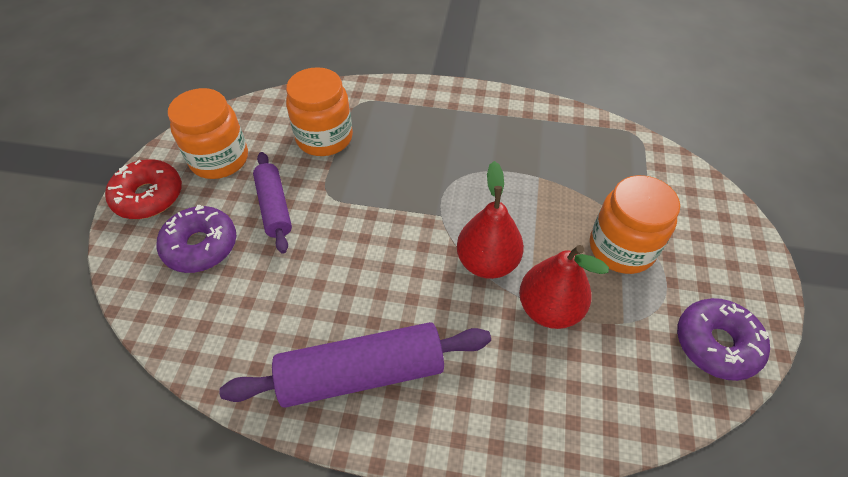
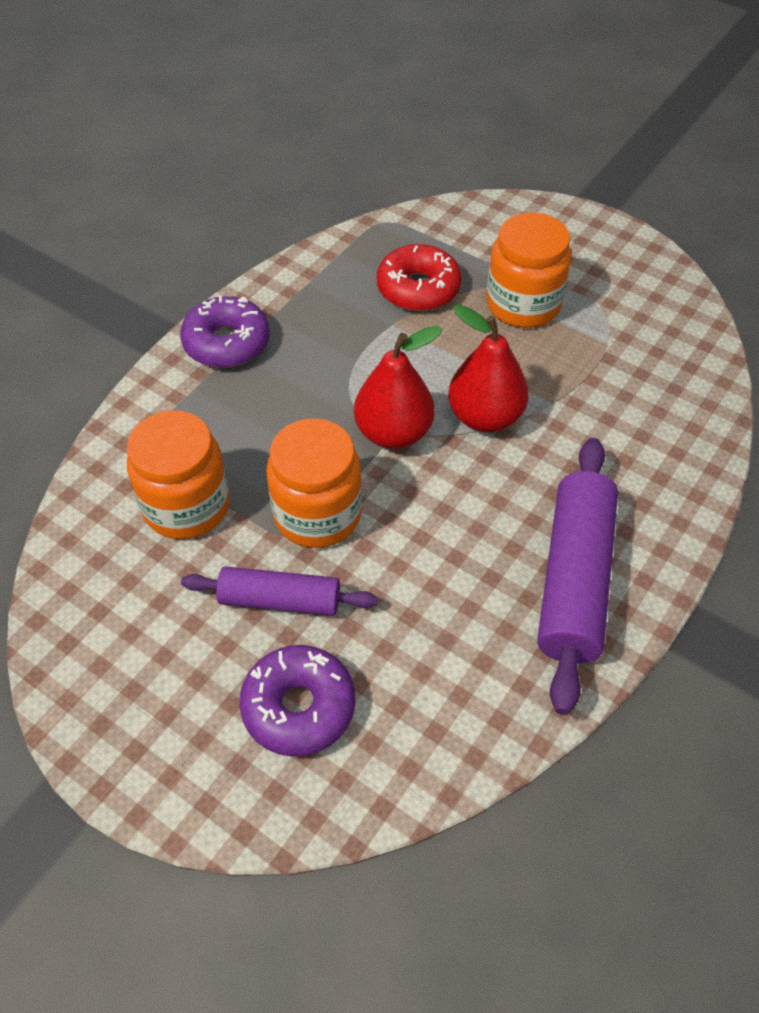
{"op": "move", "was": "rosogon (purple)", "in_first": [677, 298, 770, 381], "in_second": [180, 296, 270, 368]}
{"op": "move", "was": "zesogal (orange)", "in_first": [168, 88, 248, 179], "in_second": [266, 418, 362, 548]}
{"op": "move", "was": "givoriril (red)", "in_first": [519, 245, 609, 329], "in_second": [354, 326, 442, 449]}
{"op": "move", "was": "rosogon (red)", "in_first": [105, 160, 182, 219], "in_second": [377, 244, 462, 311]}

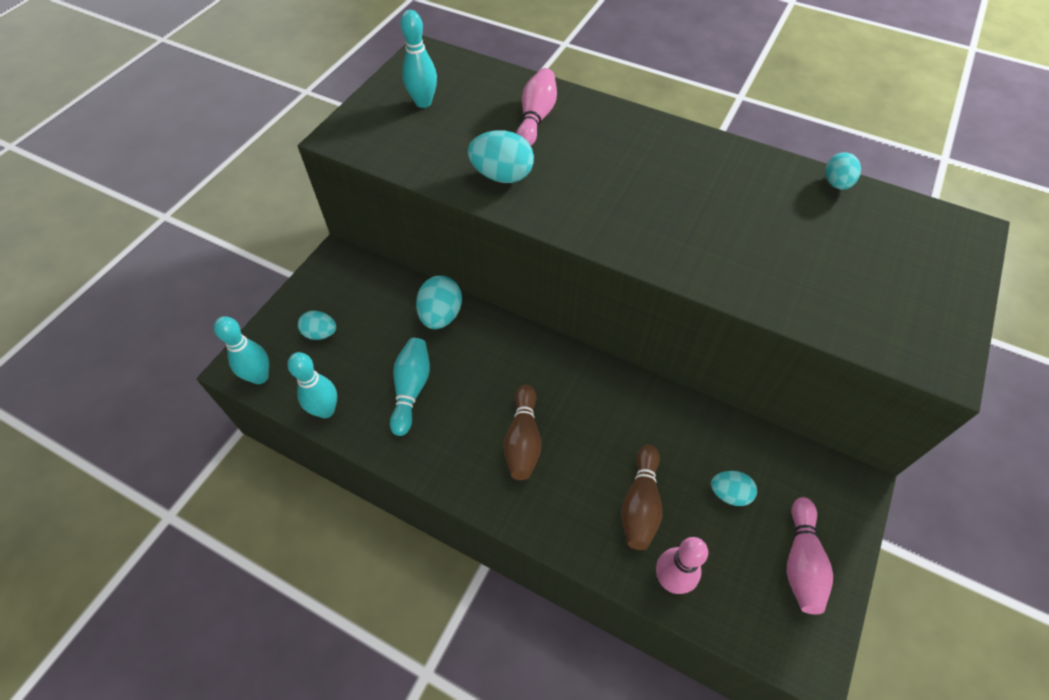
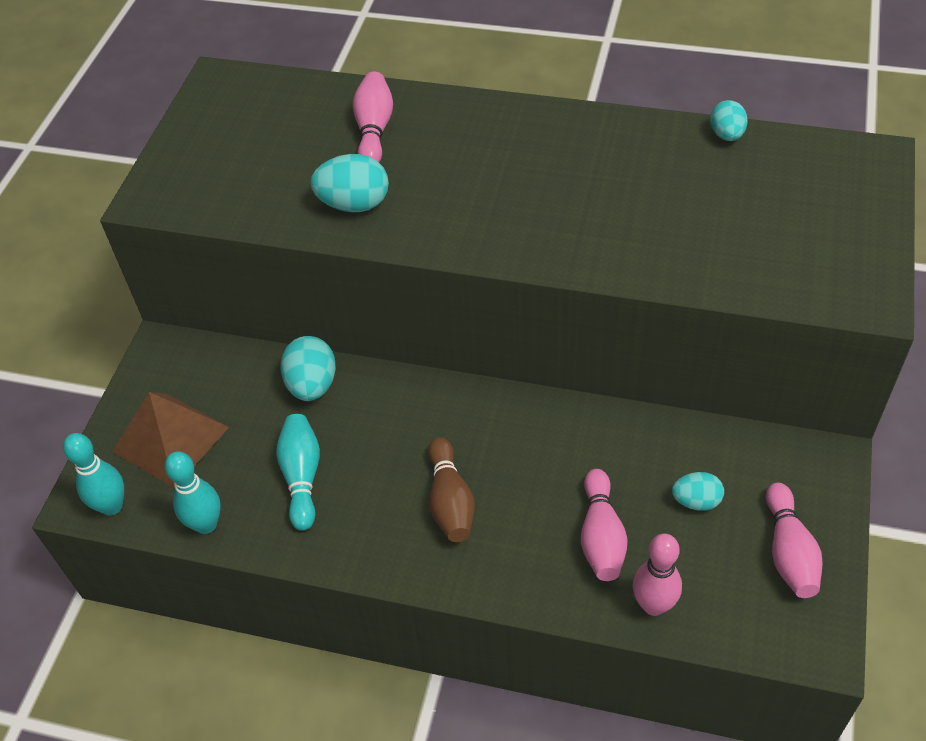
{"op": "replace", "was": "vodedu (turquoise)", "now": "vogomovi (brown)", "in_first": [298, 311, 336, 340], "in_second": [112, 392, 229, 488]}
{"op": "recolor", "was": "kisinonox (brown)", "now": "kisinonox (pink)", "in_first": [621, 445, 662, 550], "in_second": [581, 469, 628, 581]}
{"op": "delete", "was": "kisinonox (turquoise)", "in_first": [401, 10, 437, 108]}

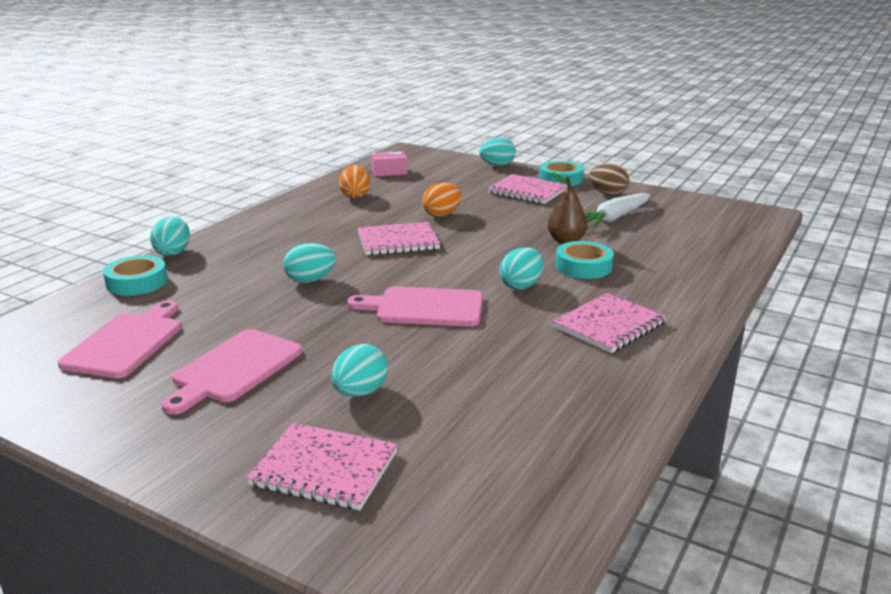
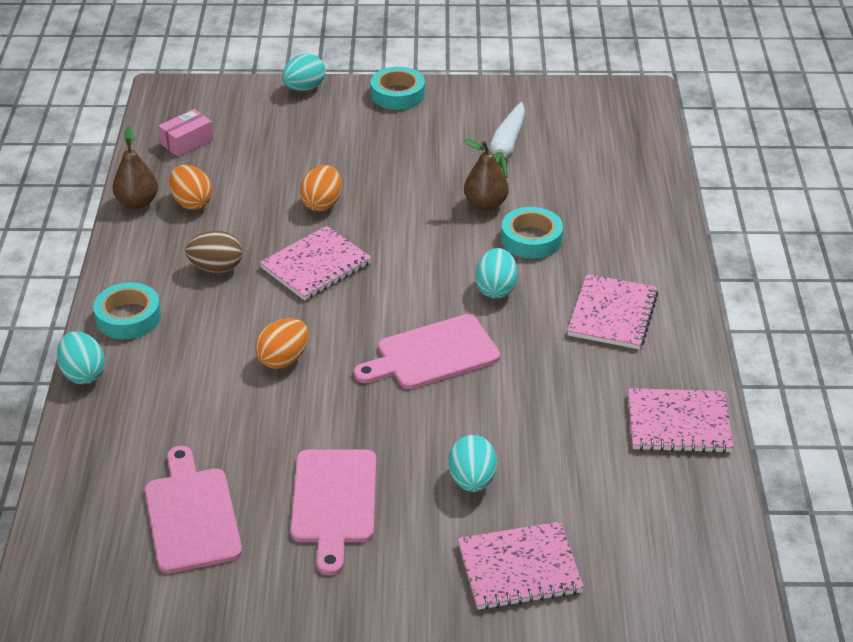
{"op": "move", "was": "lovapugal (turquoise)", "in_first": [103, 255, 167, 296], "in_second": [93, 282, 161, 339]}
{"op": "insert", "now": "givoriril (brown)", "in_second": [112, 126, 158, 209]}
{"op": "move", "was": "vodedu (brown)", "in_first": [589, 164, 630, 195], "in_second": [185, 231, 242, 273]}
{"op": "recolor", "was": "vodedu (turquoise)", "now": "vodedu (orange)", "in_first": [283, 243, 336, 283], "in_second": [255, 318, 309, 369]}
{"op": "move", "was": "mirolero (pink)", "in_first": [488, 174, 568, 204], "in_second": [628, 388, 734, 453]}

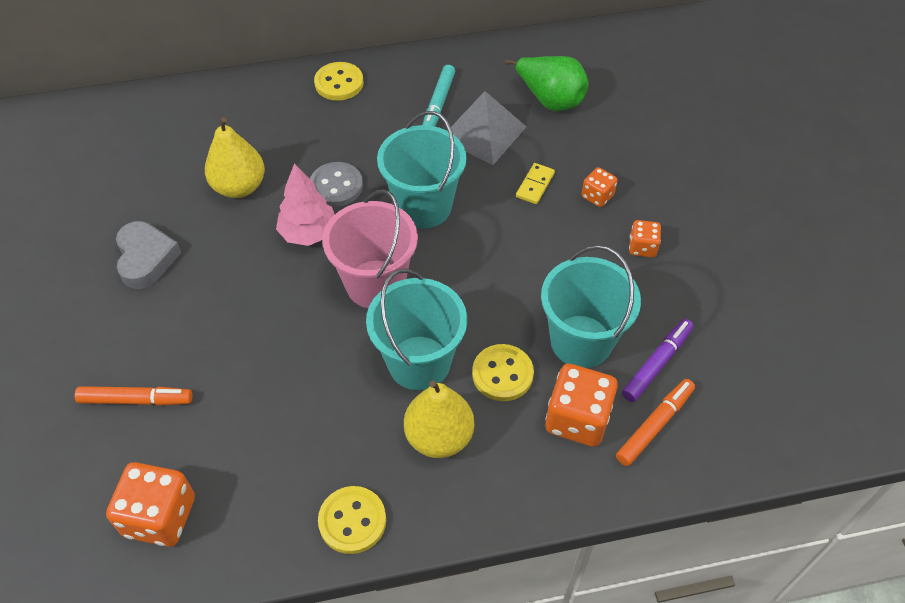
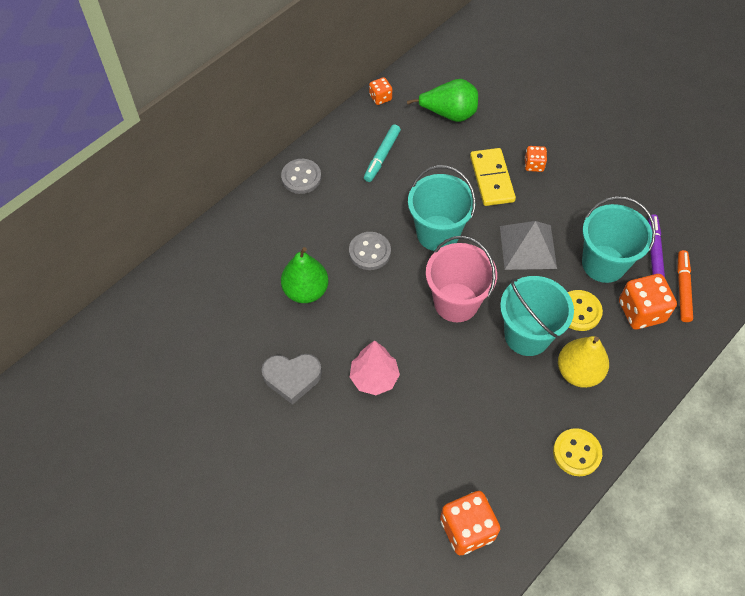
{"op": "rotate", "was": "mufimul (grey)", "in_first": [116, 221, 181, 289], "in_second": [262, 354, 322, 405], "clockwise": 135}
{"op": "recolor", "was": "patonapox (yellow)", "now": "patonapox (grey)", "in_first": [314, 62, 364, 101], "in_second": [281, 159, 321, 194]}
{"op": "recolor", "was": "givoriril (yellow)", "now": "givoriril (green)", "in_first": [205, 117, 265, 198], "in_second": [281, 247, 329, 303]}
{"op": "move", "was": "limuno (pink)", "in_first": [276, 163, 335, 246], "in_second": [350, 340, 400, 395]}
{"op": "rotate", "was": "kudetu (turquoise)", "in_first": [423, 65, 455, 127], "in_second": [364, 124, 401, 182], "clockwise": 45}
{"op": "move", "was": "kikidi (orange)", "in_first": [629, 220, 661, 257], "in_second": [369, 77, 392, 105]}
{"op": "resize", "was": "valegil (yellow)", "in_first": [516, 163, 555, 204], "in_second": [470, 148, 516, 206], "ratio": 1.82}
{"op": "move", "was": "vogomovi (grey)", "in_first": [451, 91, 526, 165], "in_second": [500, 221, 557, 270]}
{"op": "delete", "was": "kudetu (orange)", "in_first": [75, 386, 193, 406]}

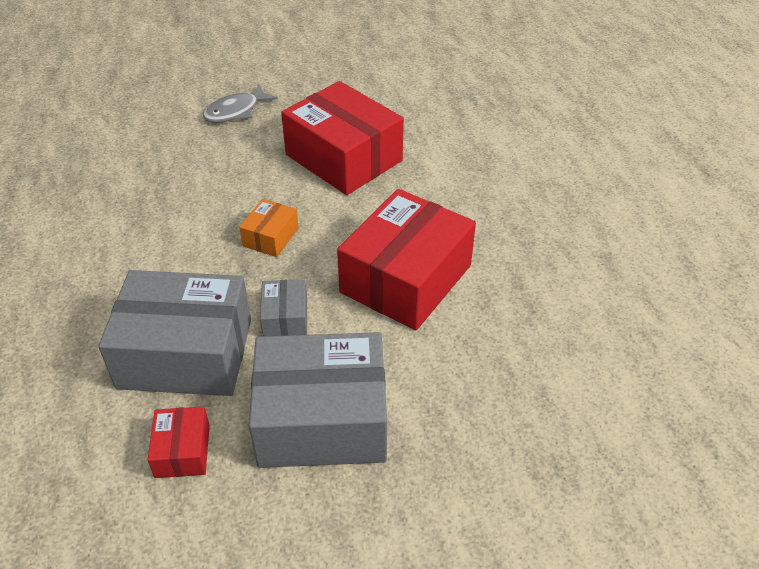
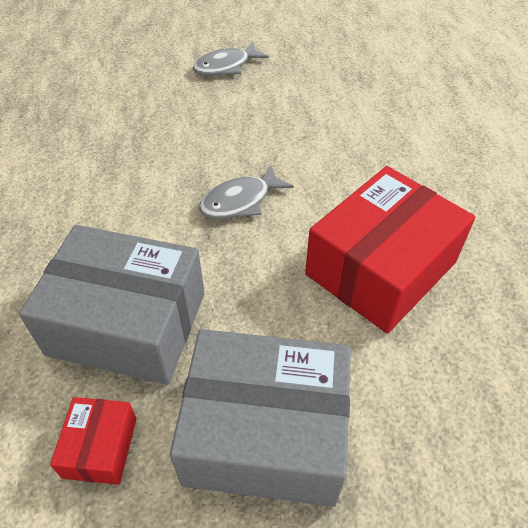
{"op": "replace", "was": "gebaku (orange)", "now": "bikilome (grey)", "in_first": [239, 199, 299, 257], "in_second": [199, 165, 294, 219]}
{"op": "delete", "was": "gebaku (grey)", "in_first": [260, 279, 307, 336]}
{"op": "delete", "was": "gebaku (red)", "in_first": [281, 81, 404, 195]}

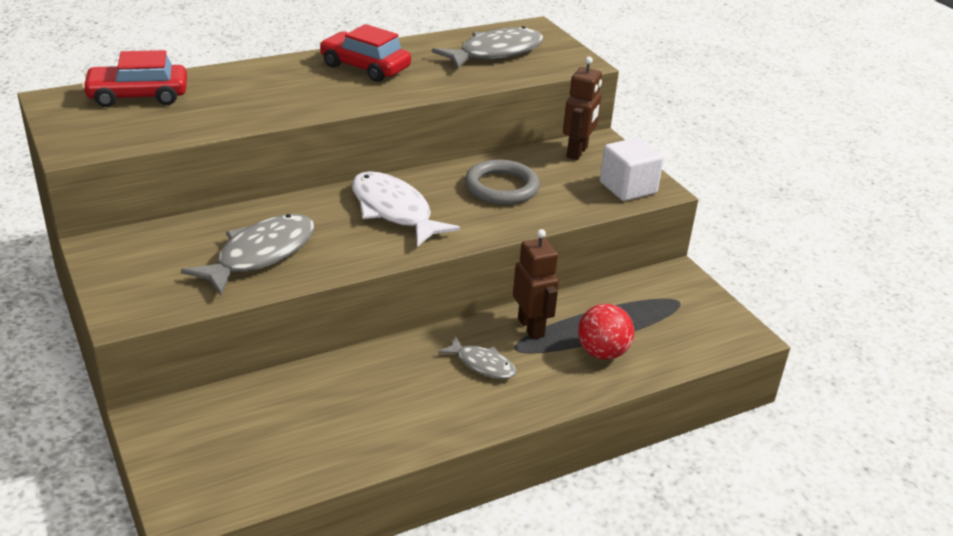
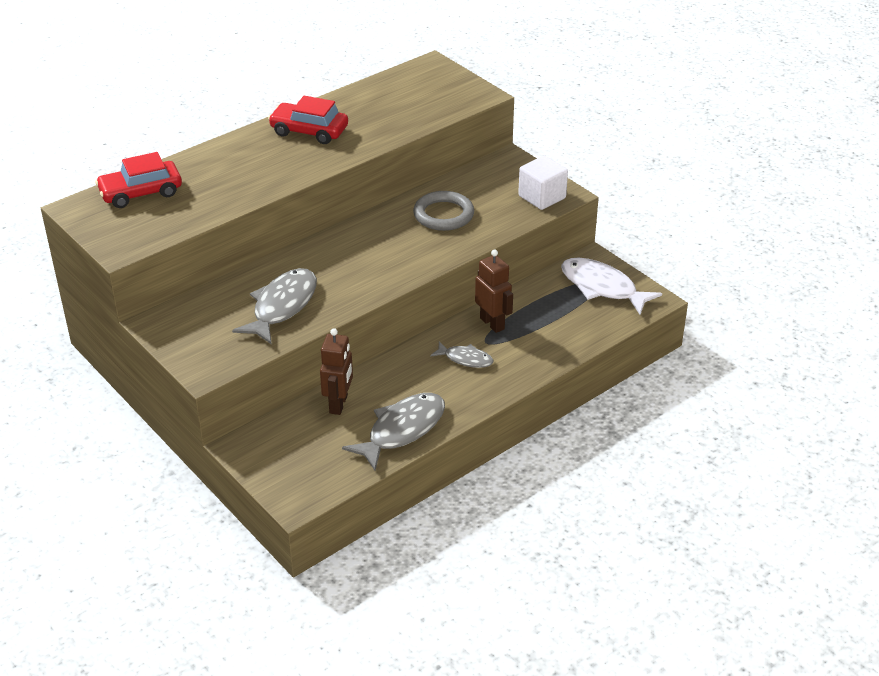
{"op": "move", "was": "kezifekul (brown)", "in_first": [563, 56, 602, 160], "in_second": [320, 328, 353, 415]}
{"op": "move", "was": "bikilome (grey)", "in_first": [432, 26, 543, 69], "in_second": [342, 393, 445, 470]}
{"op": "move", "was": "bikilome (white)", "in_first": [352, 171, 460, 247], "in_second": [561, 258, 662, 315]}
{"op": "delete", "was": "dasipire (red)", "in_first": [578, 304, 634, 360]}

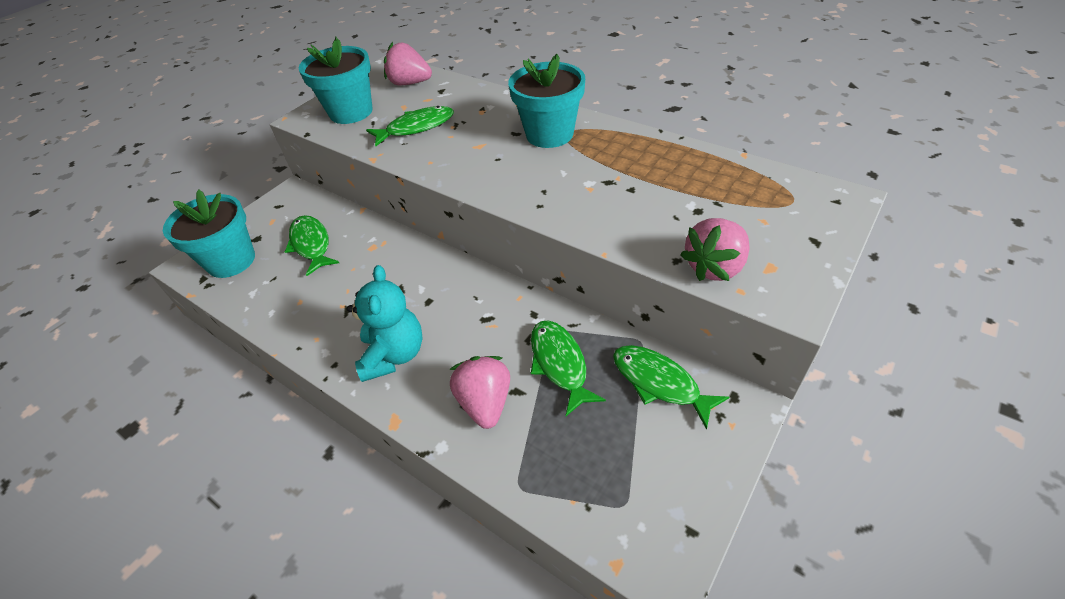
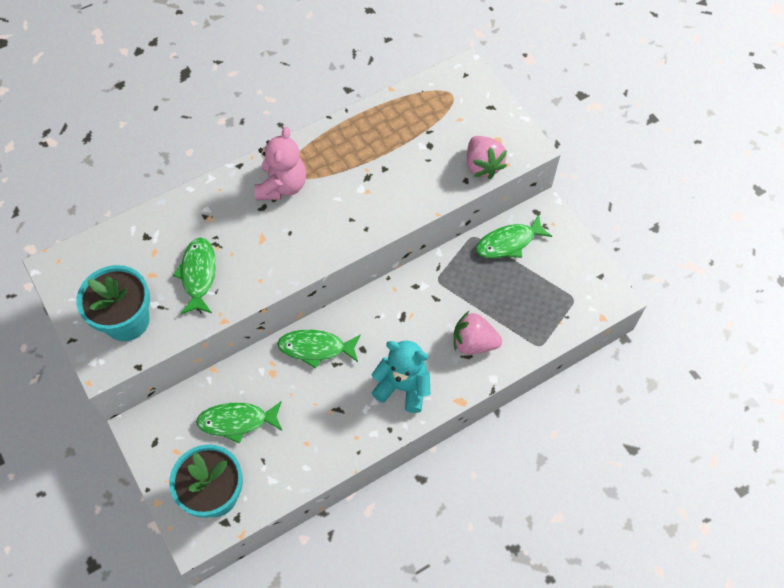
{"op": "replace", "was": "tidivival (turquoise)", "now": "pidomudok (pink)", "in_first": [508, 54, 585, 148], "in_second": [254, 127, 306, 200]}
{"op": "move", "was": "bikilome (green)", "in_first": [531, 321, 606, 416], "in_second": [277, 330, 360, 368]}
{"op": "delete", "was": "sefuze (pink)", "in_first": [384, 42, 432, 86]}

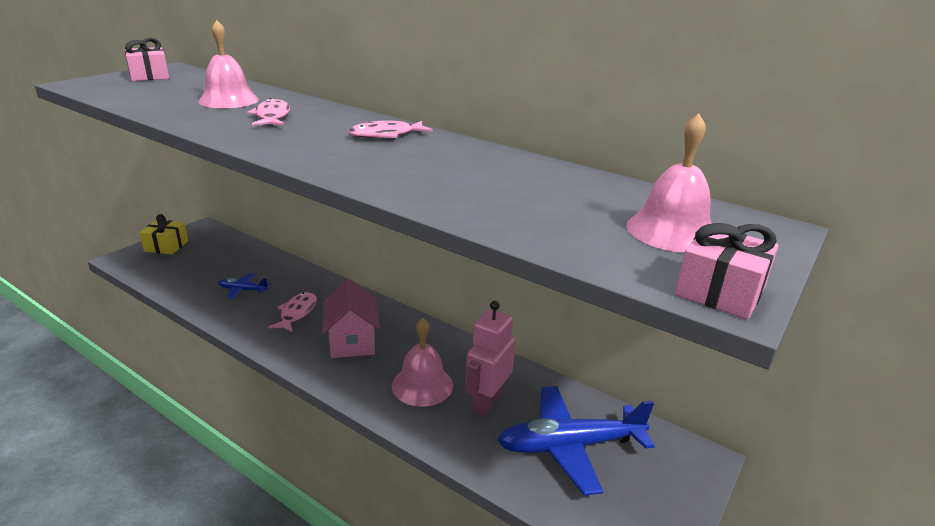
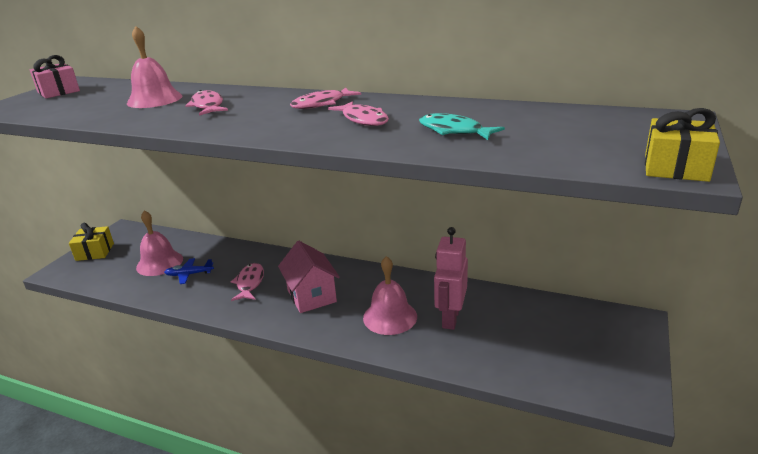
{"op": "move", "was": "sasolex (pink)", "in_first": [626, 113, 712, 253], "in_second": [136, 210, 183, 276]}
{"op": "insert", "now": "bikilome (pink)", "in_second": [328, 101, 389, 126]}
{"op": "insert", "now": "bikilome (turquoise)", "in_second": [419, 113, 505, 140]}
{"op": "recolor", "was": "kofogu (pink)", "now": "kofogu (yellow)", "in_first": [675, 223, 779, 319], "in_second": [645, 108, 720, 182]}
{"op": "delete", "was": "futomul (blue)", "in_first": [497, 386, 655, 496]}

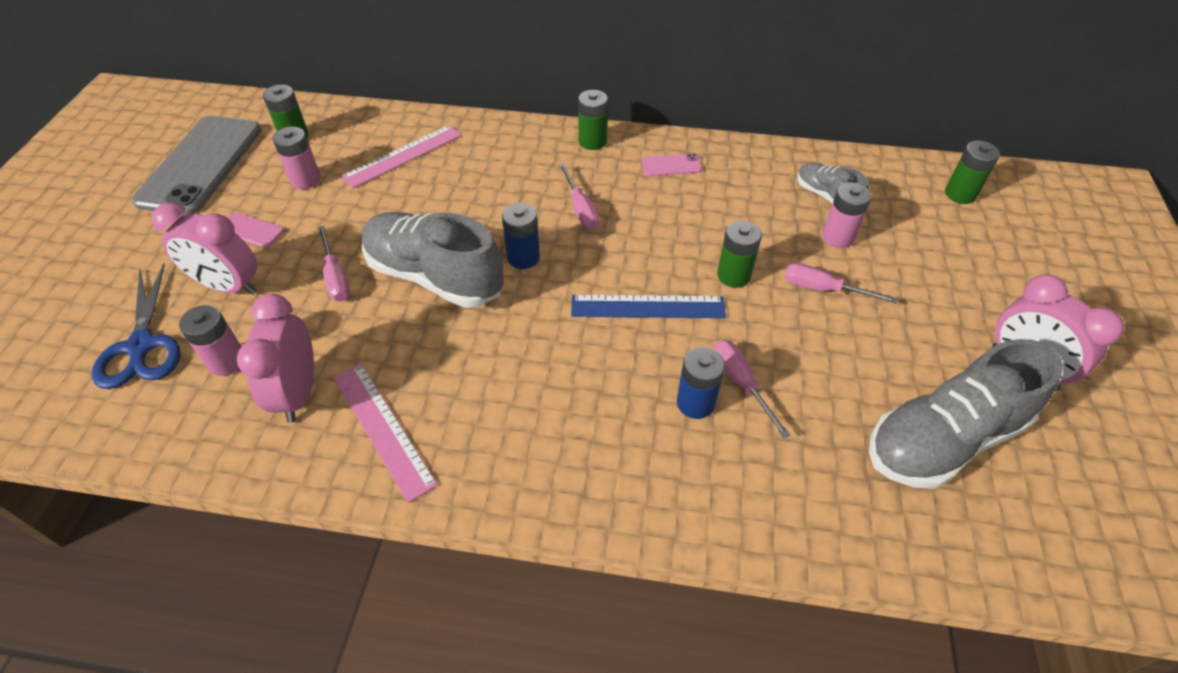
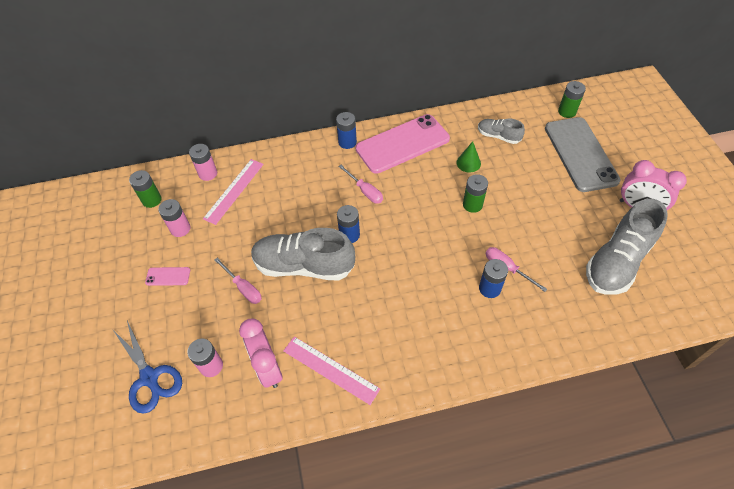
{"op": "move", "was": "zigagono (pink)", "in_first": [822, 182, 872, 248], "in_second": [189, 144, 217, 181]}
{"op": "recolor", "was": "zigagono (green)", "now": "zigagono (blue)", "in_first": [578, 90, 608, 150], "in_second": [336, 112, 357, 149]}
{"op": "resize", "was": "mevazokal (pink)", "in_first": [642, 153, 702, 176], "in_second": [356, 114, 450, 174], "ratio": 2.47}
{"op": "insert", "now": "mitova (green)", "in_second": [456, 141, 481, 172]}
{"op": "move", "was": "mevazokal (grey)", "in_first": [132, 116, 262, 215], "in_second": [545, 117, 621, 192]}
{"op": "delete", "was": "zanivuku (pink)", "in_first": [152, 202, 257, 295]}
{"op": "delete", "was": "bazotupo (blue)", "in_first": [571, 295, 726, 318]}
{"op": "delete", "was": "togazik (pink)", "in_first": [785, 263, 898, 303]}

